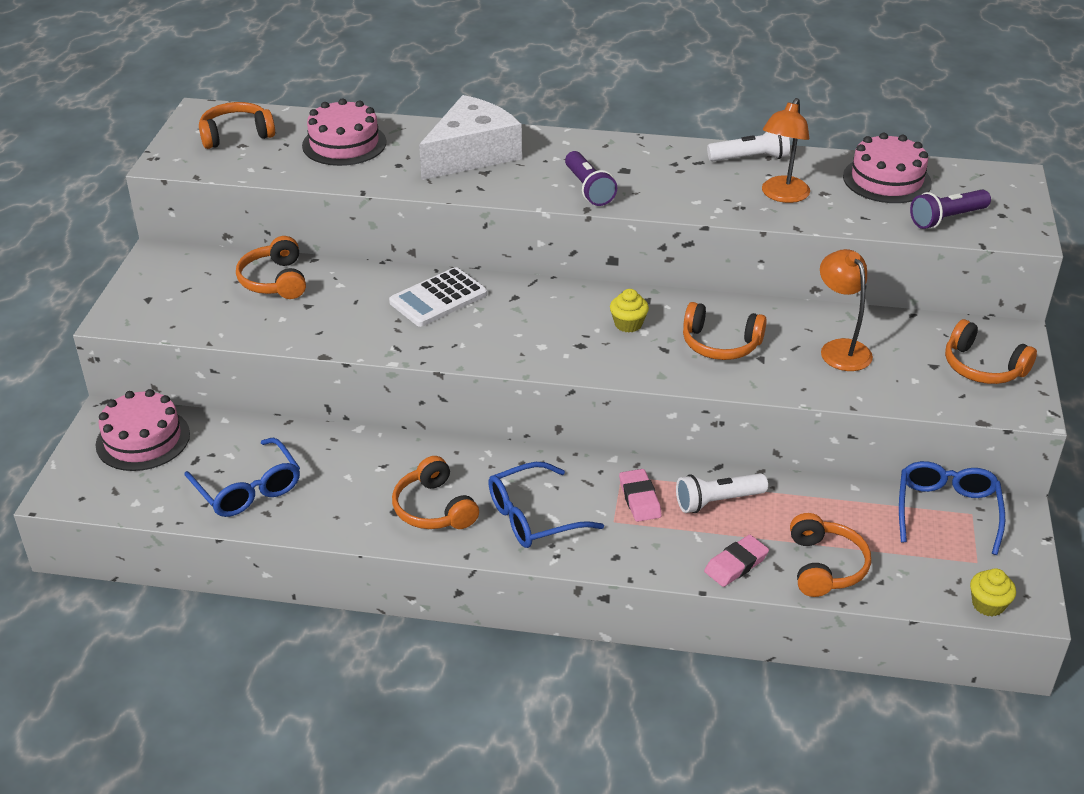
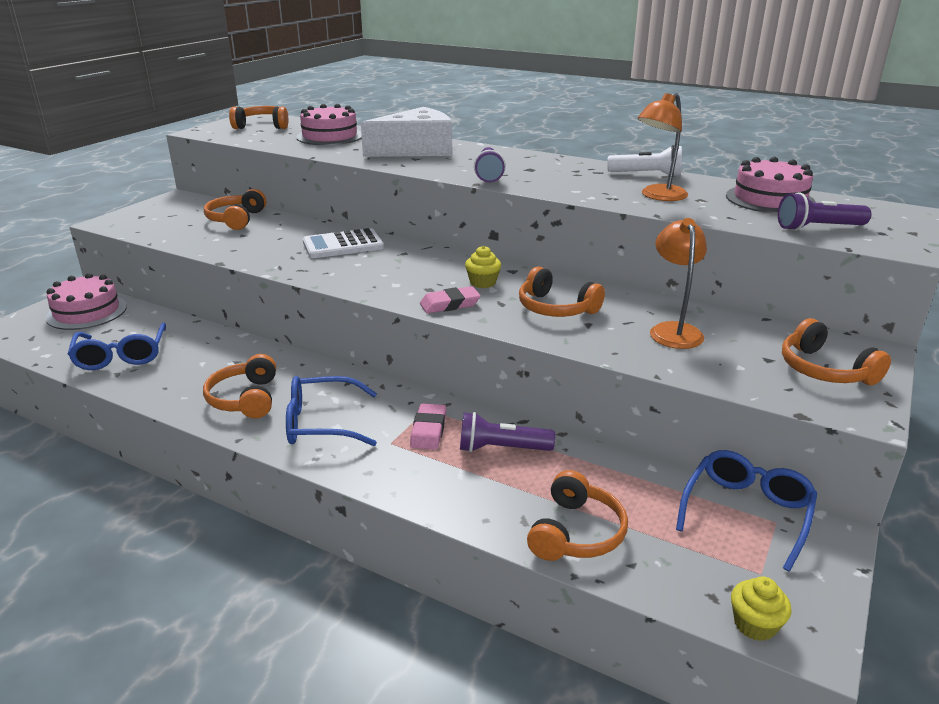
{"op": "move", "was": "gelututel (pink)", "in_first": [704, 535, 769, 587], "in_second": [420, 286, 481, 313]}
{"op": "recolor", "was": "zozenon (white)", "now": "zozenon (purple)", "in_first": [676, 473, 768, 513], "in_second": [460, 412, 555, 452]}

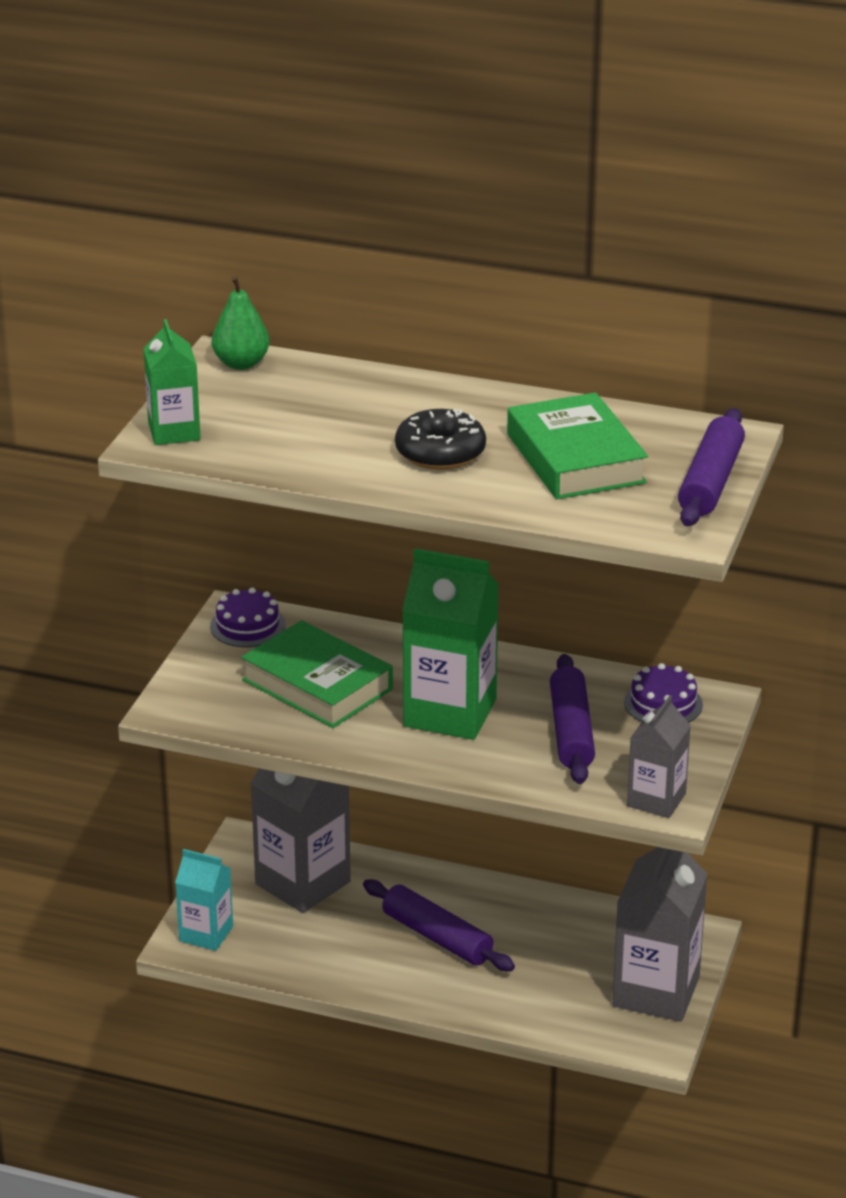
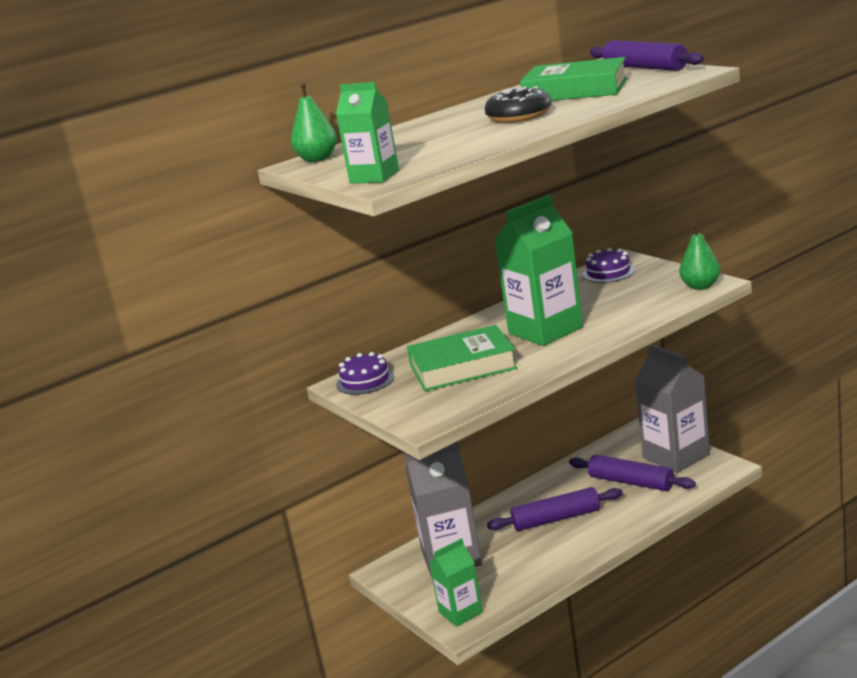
{"op": "recolor", "was": "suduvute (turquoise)", "now": "suduvute (green)", "in_first": [175, 849, 233, 951], "in_second": [429, 538, 483, 627]}
{"op": "move", "was": "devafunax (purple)", "in_first": [550, 654, 595, 784], "in_second": [569, 455, 696, 491]}
{"op": "replace", "was": "suduvute (grey)", "now": "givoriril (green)", "in_first": [627, 695, 691, 818], "in_second": [679, 223, 720, 290]}

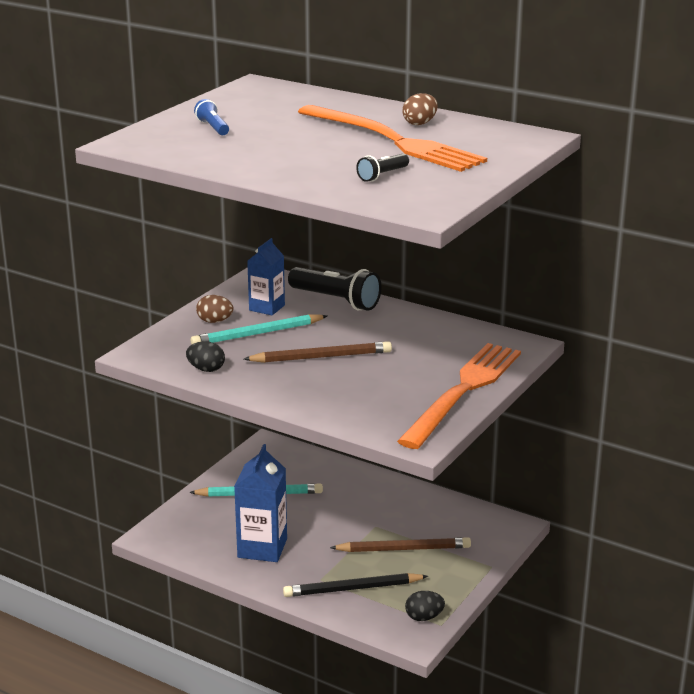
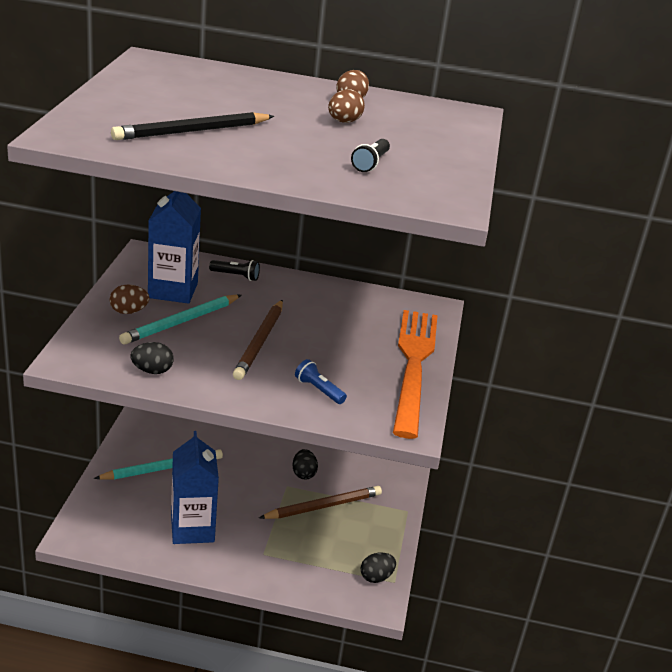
{"op": "move", "was": "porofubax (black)", "in_first": [283, 573, 428, 597], "in_second": [111, 112, 274, 140]}
{"op": "resize", "was": "suduvute (blue)", "in_first": [247, 238, 285, 315], "in_second": [148, 191, 201, 304], "ratio": 1.54}
{"op": "resize", "was": "zozenon (black)", "in_first": [288, 267, 382, 311], "in_second": [209, 260, 260, 281], "ratio": 0.51}
{"op": "rotate", "was": "porofubax (brown)", "in_first": [244, 341, 392, 363], "in_second": [233, 300, 283, 380], "clockwise": 135}
{"op": "insert", "now": "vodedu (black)", "in_second": [293, 449, 318, 480]}
{"op": "move", "was": "zozenon (blue)", "in_first": [194, 99, 229, 135], "in_second": [295, 359, 347, 404]}
{"op": "replace", "was": "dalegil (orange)", "now": "vodedu (brown)", "in_first": [298, 105, 487, 172], "in_second": [328, 89, 365, 123]}

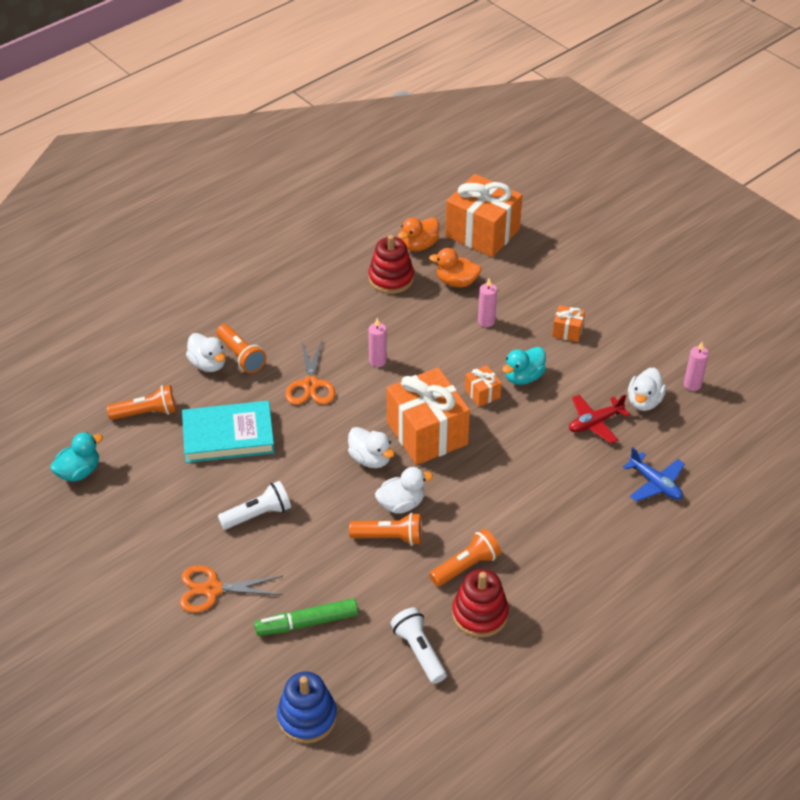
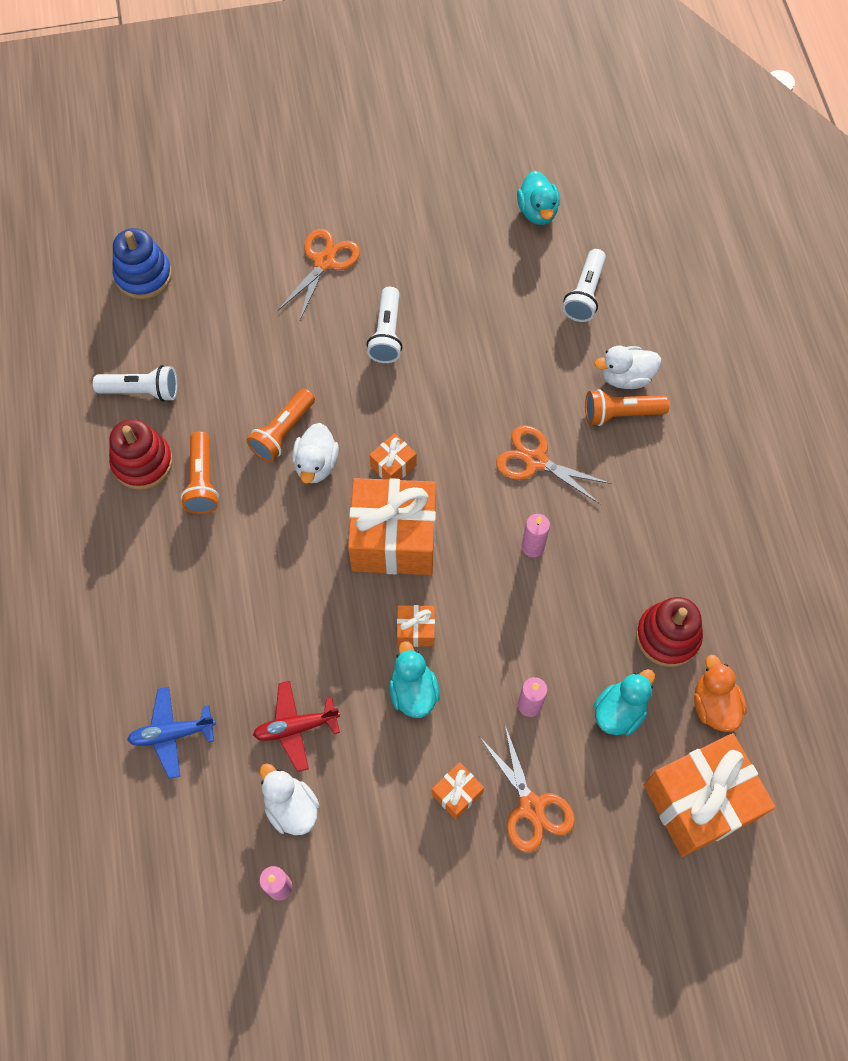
{"op": "rotate", "was": "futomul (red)", "in_first": [569, 394, 630, 444], "in_second": [253, 681, 340, 772], "clockwise": -105}
{"op": "replace", "was": "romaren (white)", "now": "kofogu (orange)", "in_first": [348, 427, 395, 468], "in_second": [369, 433, 417, 480]}
{"op": "insert", "now": "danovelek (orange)", "in_second": [480, 725, 575, 852]}
{"op": "recolor", "was": "zozenon (orange)", "now": "zozenon (white)", "in_first": [107, 385, 177, 420], "in_second": [563, 249, 606, 322]}
{"op": "recolor", "was": "romaren (orange)", "now": "romaren (turquoise)", "in_first": [429, 248, 481, 287], "in_second": [594, 669, 655, 735]}
{"op": "delete", "was": "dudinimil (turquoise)", "in_first": [182, 401, 275, 463]}
{"op": "delete", "was": "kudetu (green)", "in_first": [254, 598, 358, 636]}

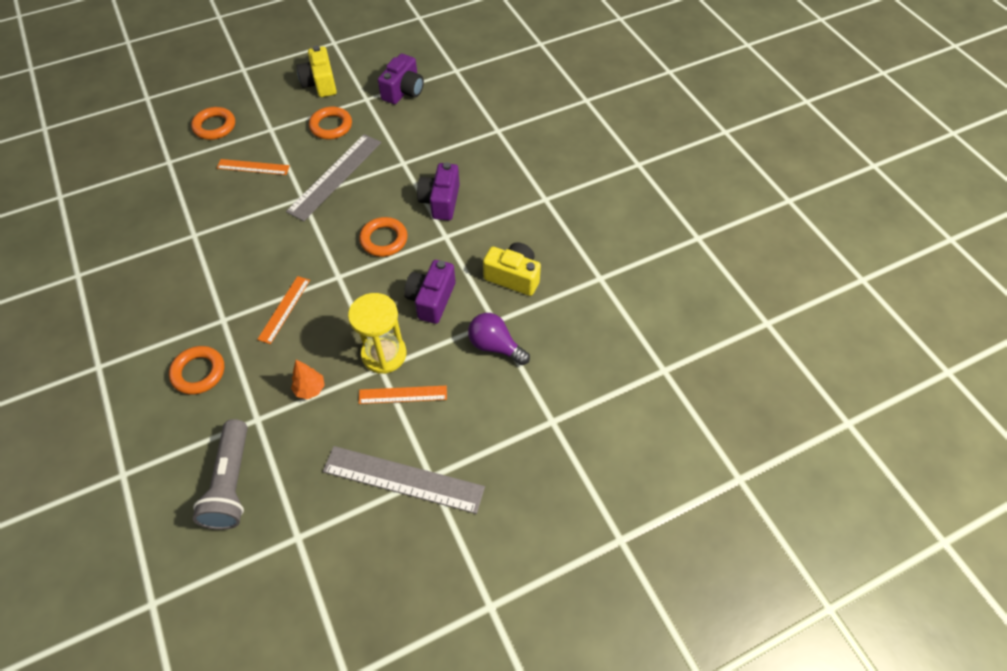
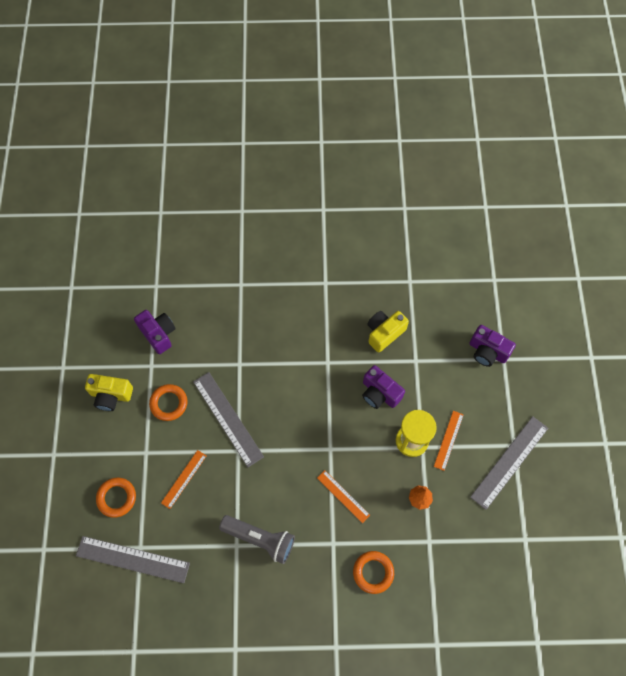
{"op": "insert", "now": "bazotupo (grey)", "in_second": [76, 536, 190, 583]}
{"op": "move", "was": "zozenon (grey)", "in_first": [193, 419, 248, 530], "in_second": [219, 515, 295, 564]}
{"op": "move", "was": "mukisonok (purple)", "in_first": [417, 162, 460, 220], "in_second": [469, 325, 516, 367]}
{"op": "delete", "was": "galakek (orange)", "in_first": [359, 217, 408, 257]}
{"op": "delete", "was": "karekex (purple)", "in_first": [468, 313, 530, 365]}

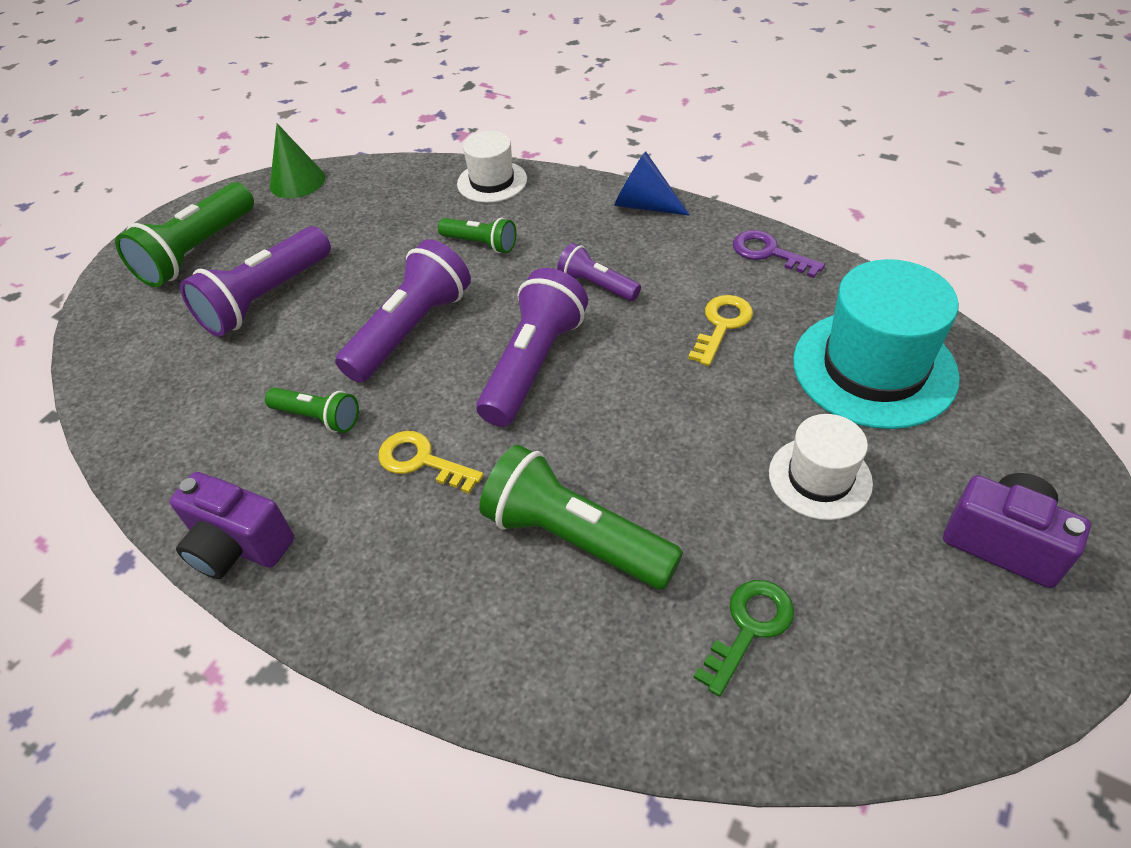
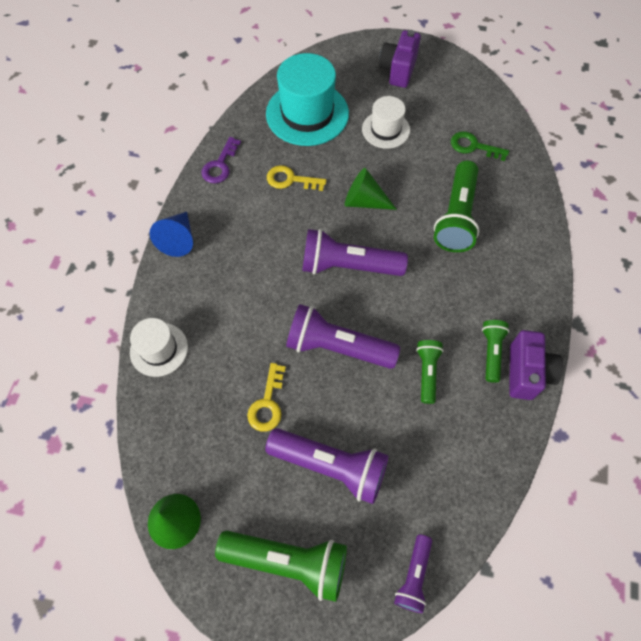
{"op": "move", "was": "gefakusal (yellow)", "in_first": [378, 431, 484, 494], "in_second": [247, 363, 286, 432]}
{"op": "insert", "now": "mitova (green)", "in_second": [345, 168, 397, 210]}
{"op": "move", "was": "zozenon (purple)", "in_first": [557, 243, 641, 301], "in_second": [394, 534, 432, 613]}
{"op": "move", "was": "zozenon (green)", "in_first": [438, 217, 516, 253], "in_second": [482, 320, 509, 383]}

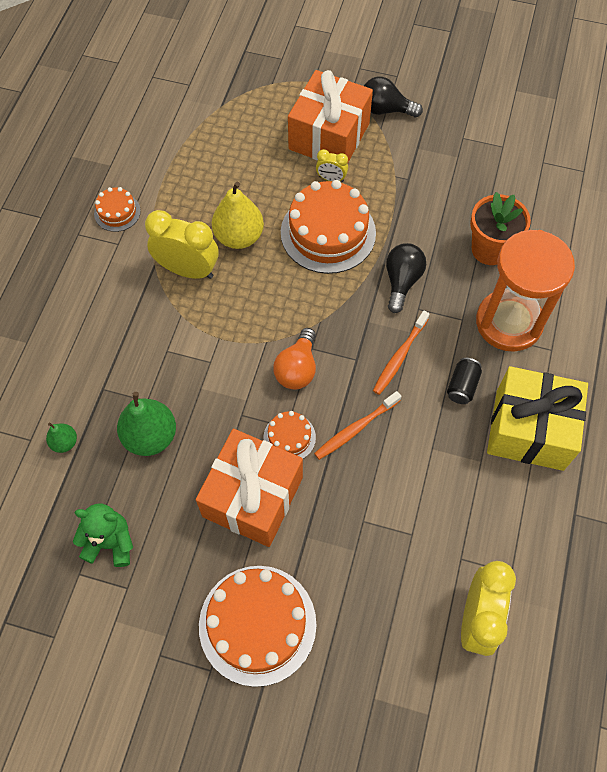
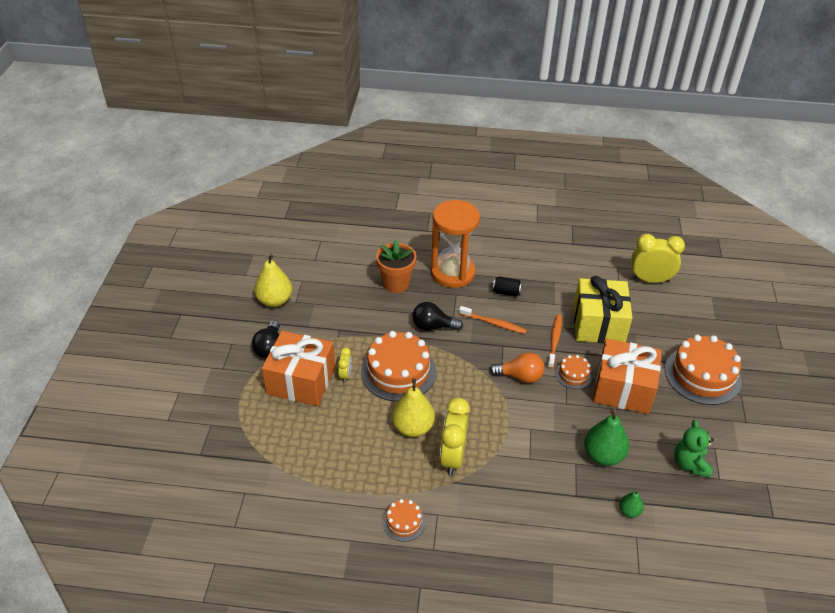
{"op": "insert", "now": "givoriril (yellow)", "in_second": [254, 254, 292, 307]}
{"op": "rotate", "was": "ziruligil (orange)", "in_first": [314, 391, 401, 460], "in_second": [547, 315, 562, 369], "clockwise": -120}
{"op": "move", "was": "kofogu (yellow)", "in_first": [487, 366, 588, 471], "in_second": [574, 276, 632, 343]}

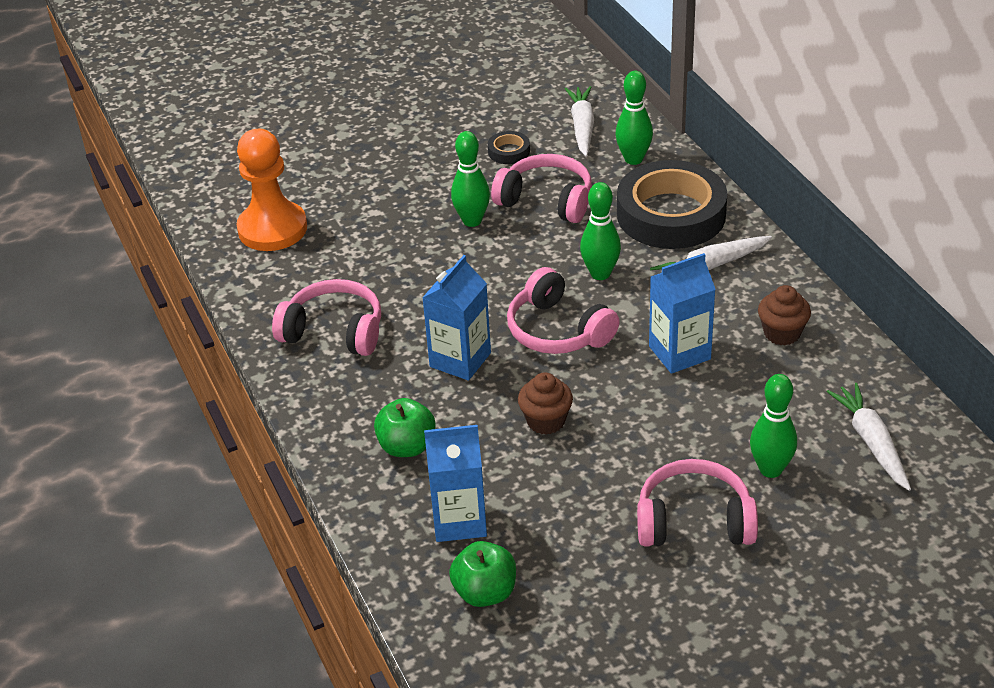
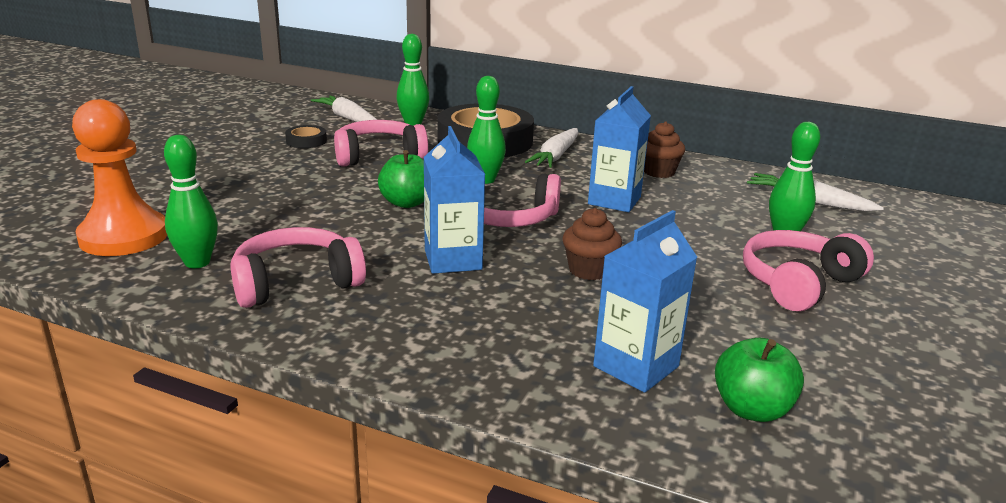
{"op": "move", "was": "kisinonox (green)", "in_first": [451, 131, 490, 227], "in_second": [164, 135, 218, 268]}
{"op": "move", "was": "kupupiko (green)", "in_first": [374, 398, 436, 457], "in_second": [378, 150, 424, 208]}

